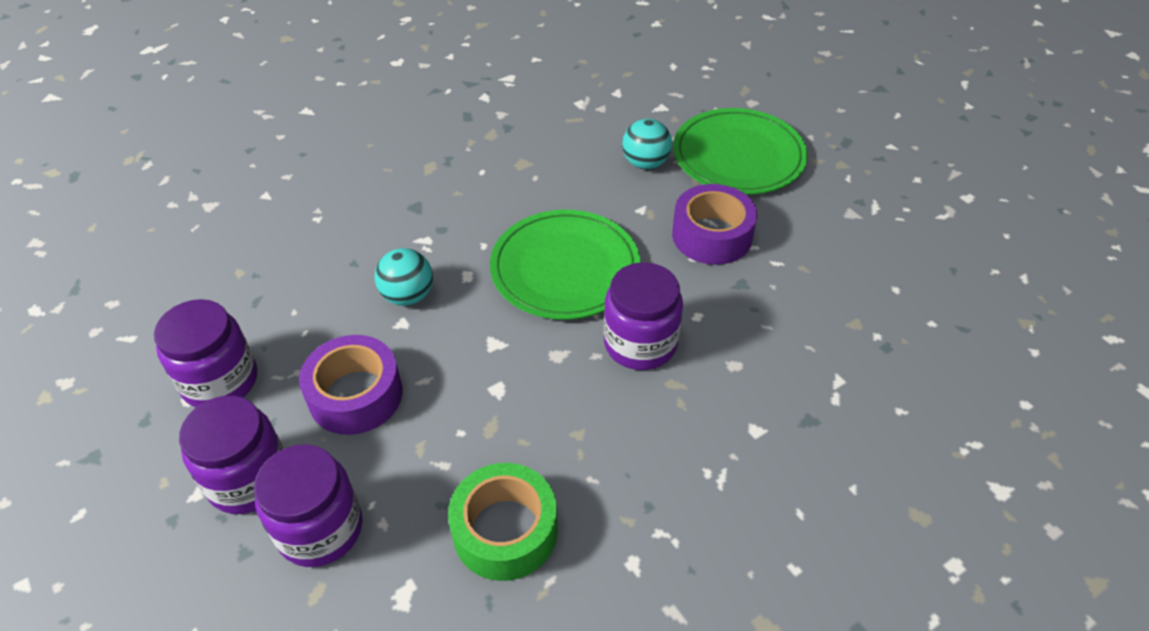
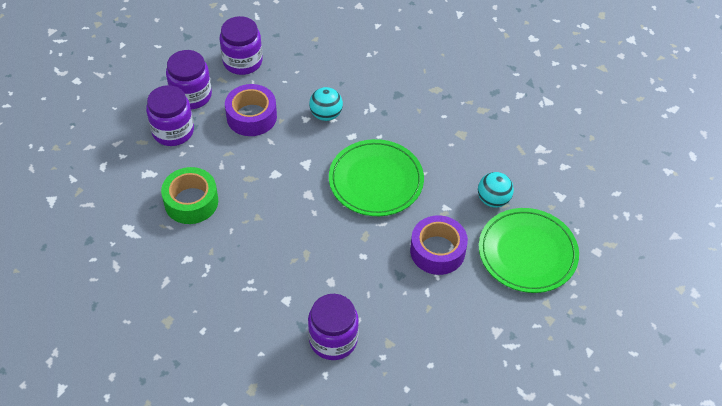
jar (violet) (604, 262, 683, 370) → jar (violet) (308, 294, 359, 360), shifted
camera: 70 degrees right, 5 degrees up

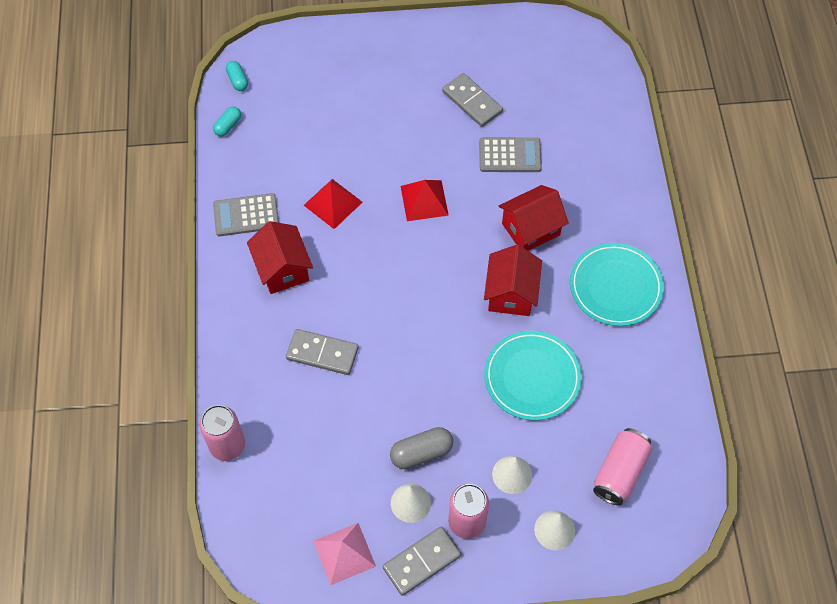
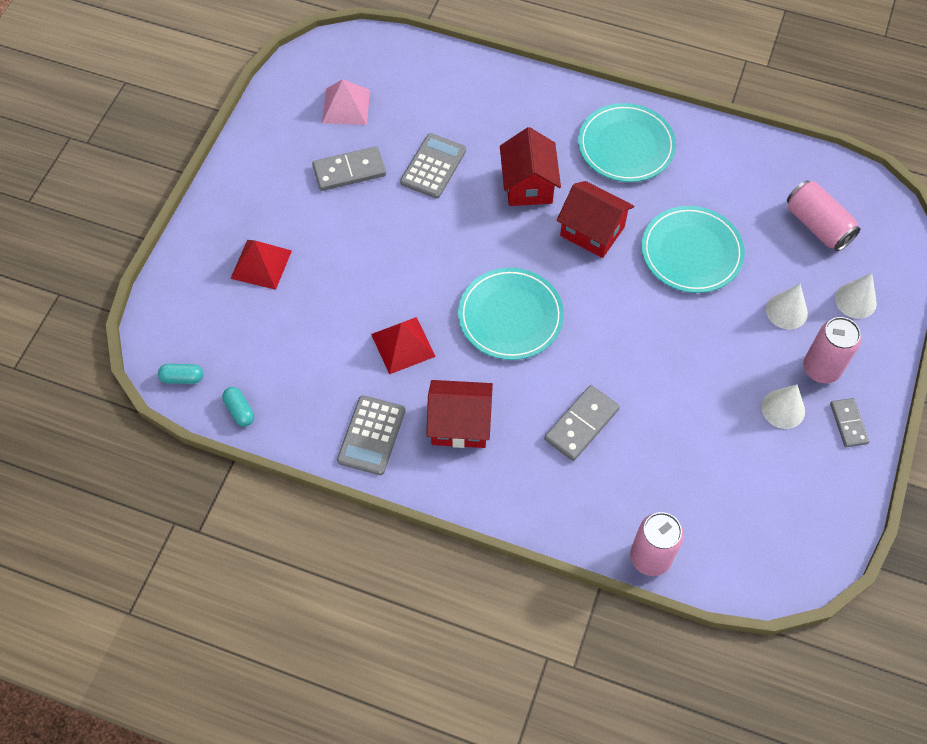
pyramid shape (rosy) (314, 523, 376, 585) → pyramid shape (rosy) (322, 79, 370, 125), shifted
domino piece (ash-grey) (383, 527, 461, 596) → domino piece (ash-grey) (830, 398, 869, 447), x0.65
pill (ash-grey) (390, 427, 453, 469) → -
pyramid shape (red) (401, 180, 449, 221) → pyramid shape (red) (230, 240, 292, 290), shifted
- → flat dish (turquoise) (458, 268, 564, 360)
camera: 65 degrees left, 0 degrees up

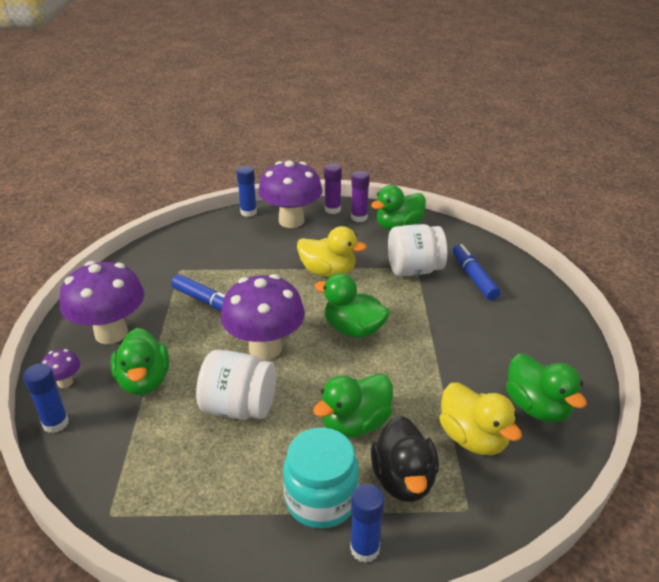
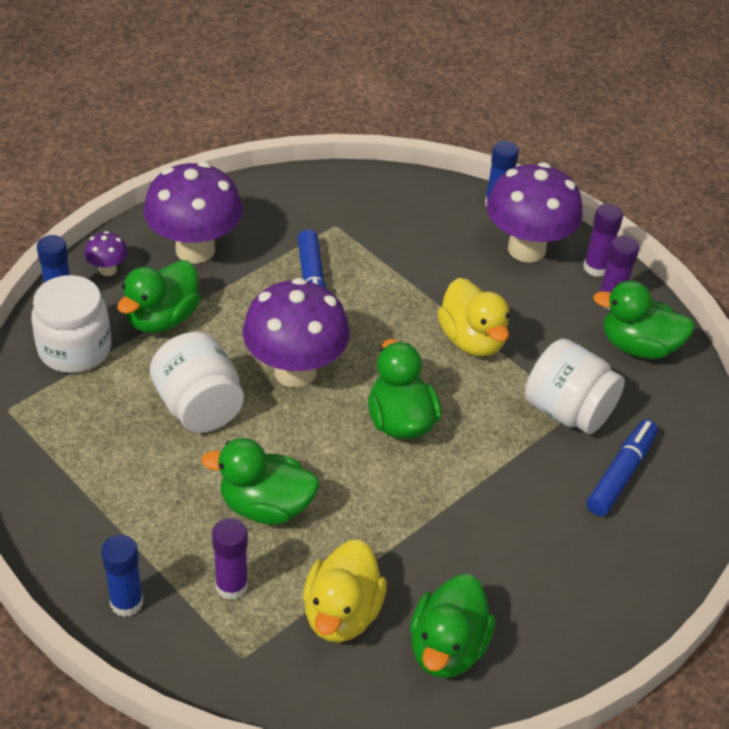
jar (turquoise) (283, 428, 359, 529) → -
duck (jet-black) (371, 416, 439, 502) → glue (violet) (212, 518, 248, 600)
- → jar (snow-white) (31, 275, 111, 373)
camera: 45 degrees right, 10 degrees up

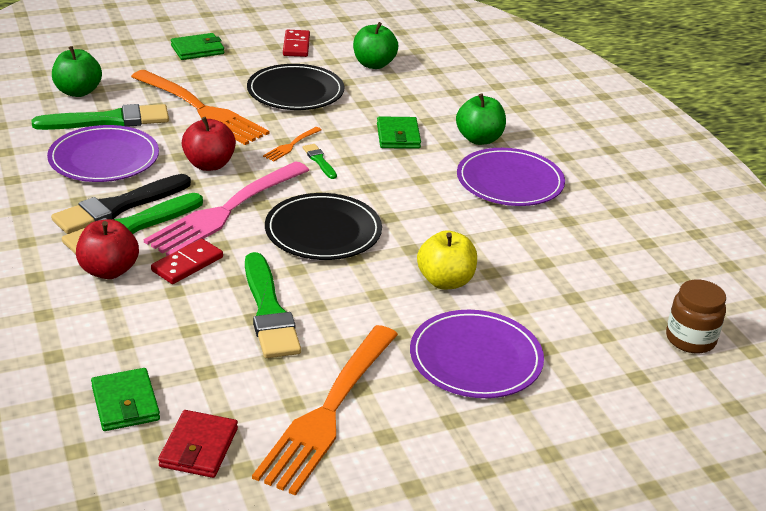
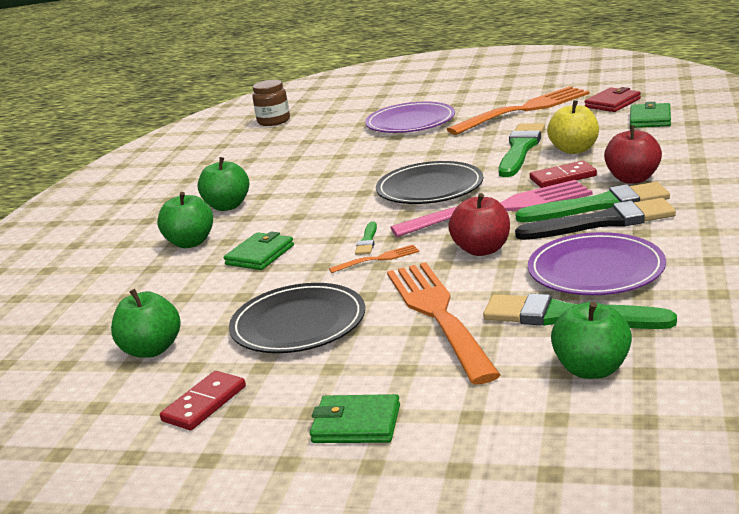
apple fruit (yellow) (417, 230, 477, 289) → apple fruit (yellow) (547, 100, 599, 154), shifted
flat dish (violet) (457, 148, 565, 206) → apple fruit (leaf-green) (197, 157, 249, 211)
camera: 140 degrees left, 10 degrees down

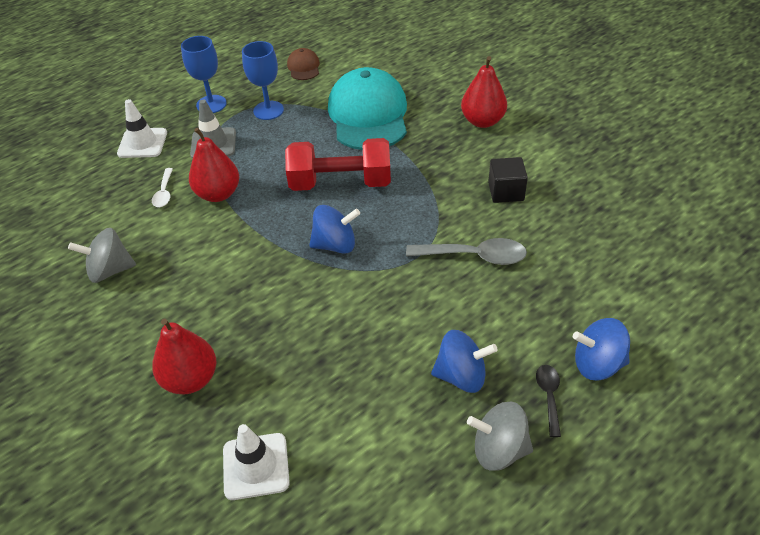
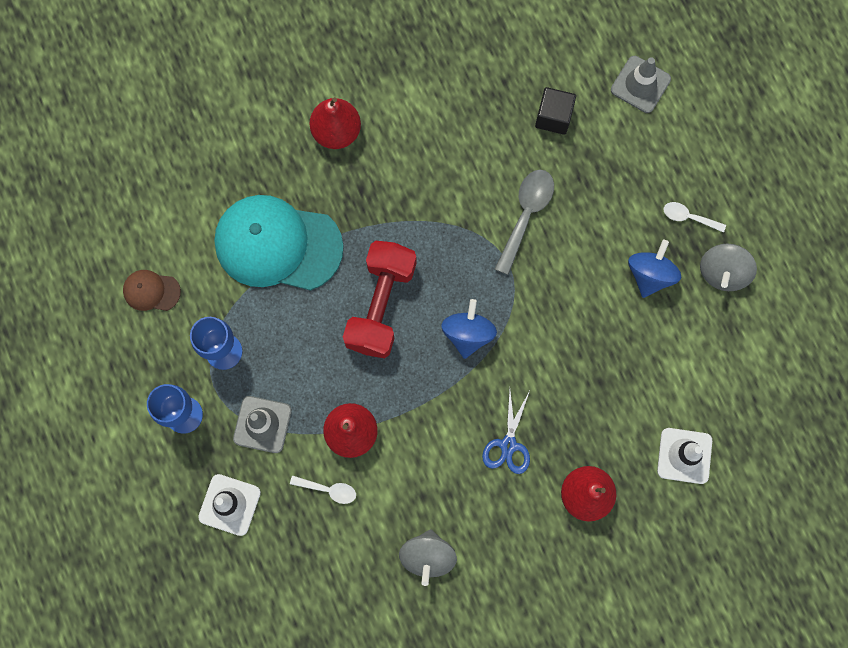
solid cube (jet-black) (488, 157, 528, 203) → solid cube (jet-black) (535, 87, 576, 135), shifted
tablespoon (jet-black) (536, 365, 561, 437) → tablespoon (snow-white) (664, 202, 726, 233)
whirligig (blue) (573, 318, 630, 380) → -
- → scissors (blue) (482, 390, 530, 474)
- → traffic cone (ash-grey) (611, 56, 671, 113)
camera: 75 degrees left, 30 degrees up

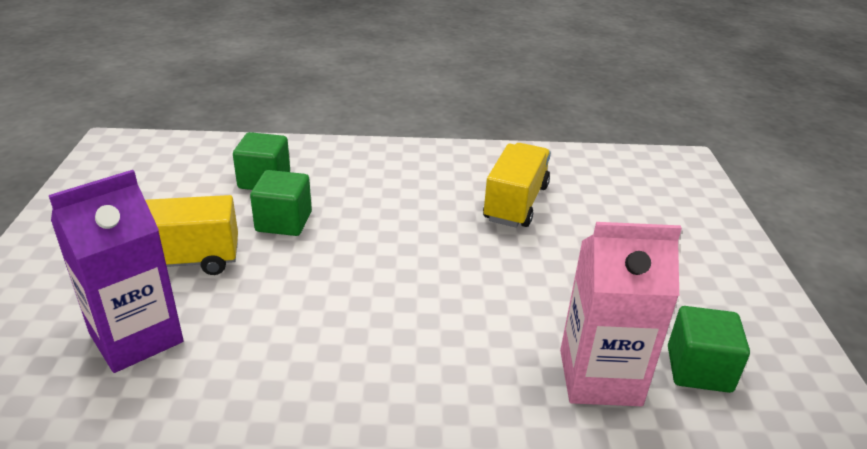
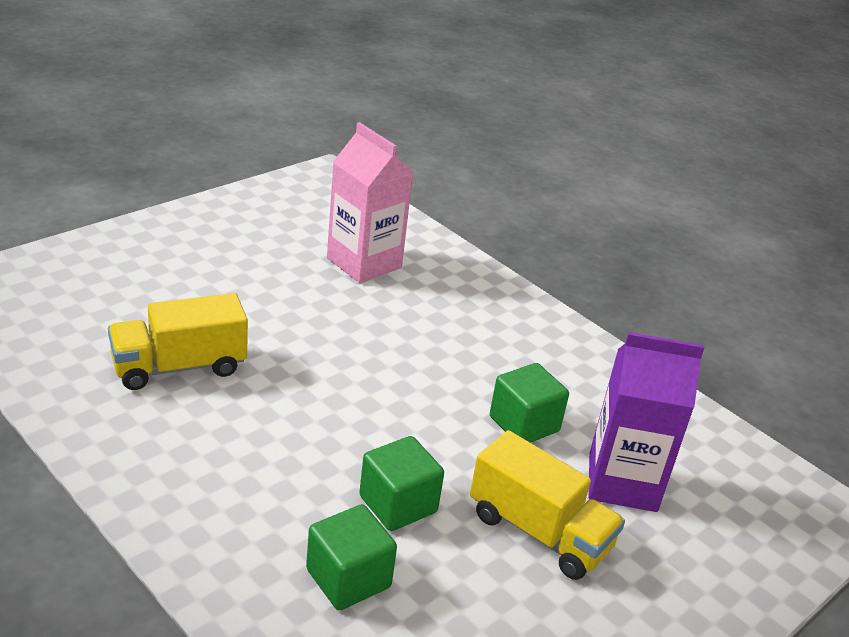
solid cube (leaf-green) (668, 306, 750, 393) → solid cube (leaf-green) (490, 363, 569, 443), shifted
camera: 135 degrees left, 0 degrees up

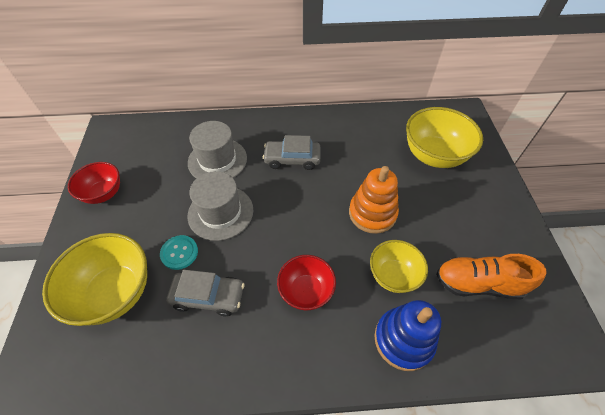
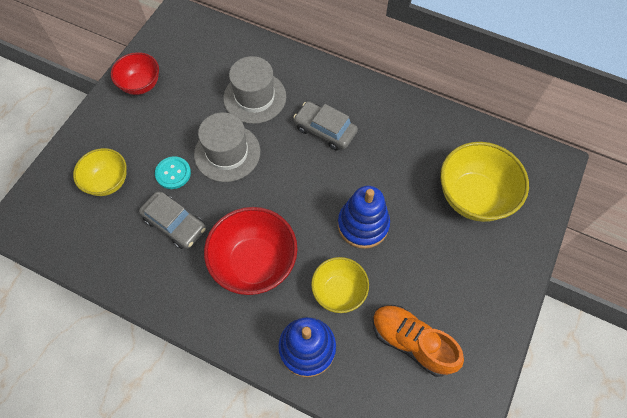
serving bowl (yellow) (42, 233, 147, 326) → serving bowl (yellow) (73, 148, 127, 196), x0.62
serving bowl (red) (277, 255, 336, 310) → serving bowl (red) (204, 207, 298, 295), x1.61
ring stacker (orange) (349, 166, 399, 234) → ring stacker (blue) (338, 186, 390, 249)
camera: 30 degrees right, 10 degrees up

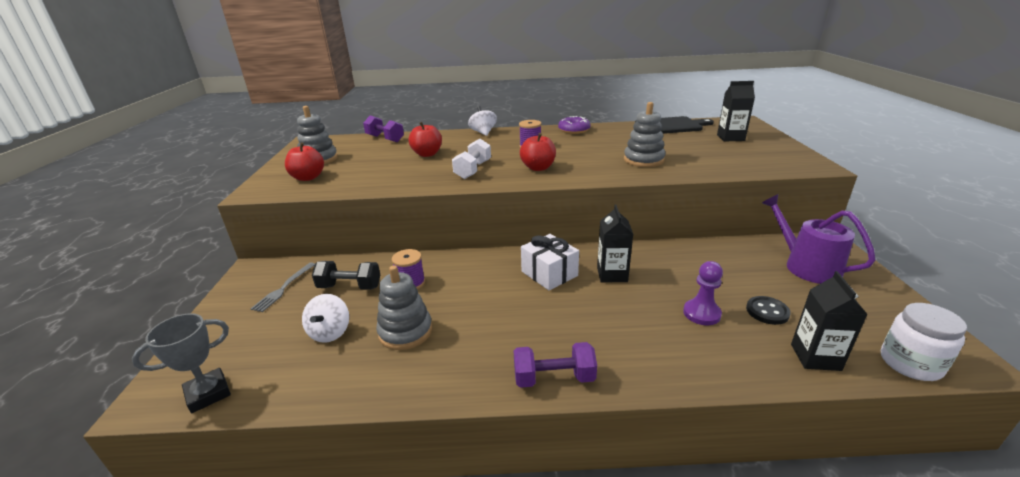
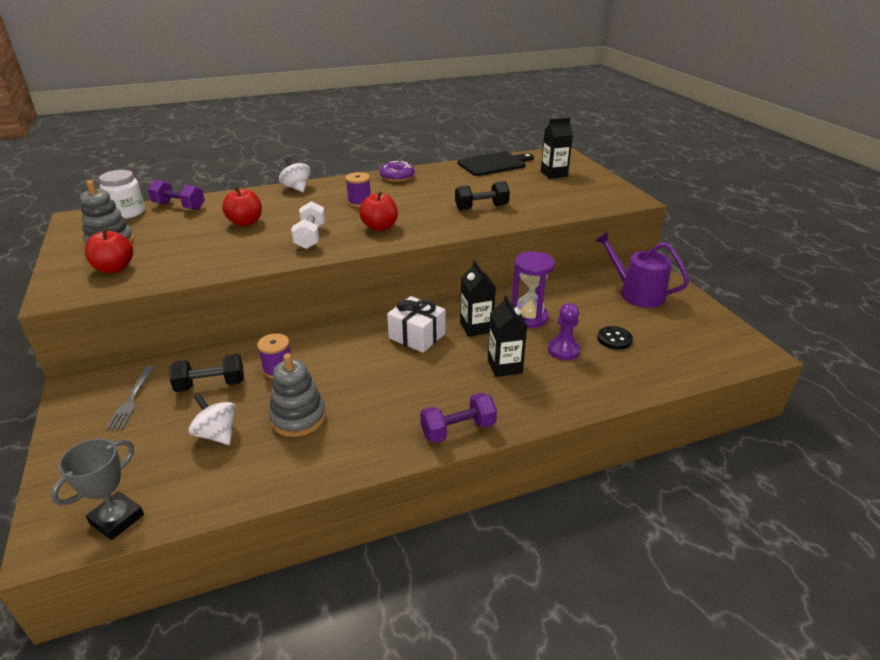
whirligig (snow-white) (302, 294, 349, 343) → whirligig (snow-white) (189, 393, 236, 445), 150 degrees clockwise
ring stacker (ash-grey) (624, 102, 666, 167) → hand weight (jet-black) (455, 181, 510, 210)
carton (jet-black) (791, 271, 868, 371) → carton (jet-black) (488, 295, 527, 377), shifted
jar (snow-white) (881, 303, 967, 381) → jar (snow-white) (99, 170, 145, 219), shifted
- → sandglass (violet) (512, 251, 555, 328)
camera: 20 degrees left, 5 degrees up

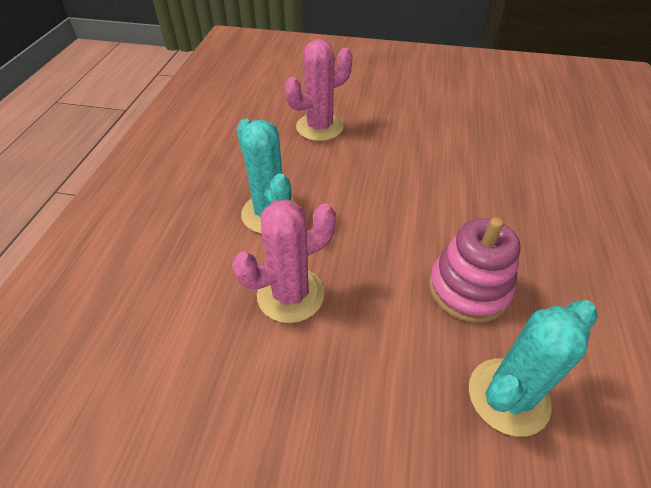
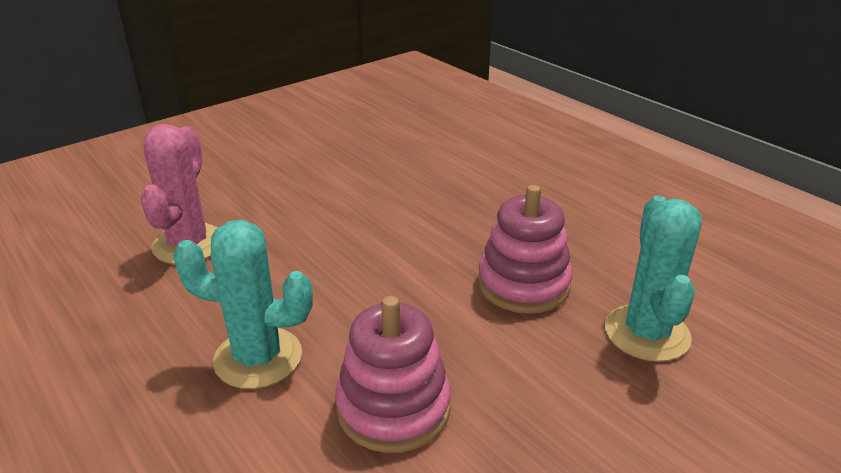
cactus (rosy) (232, 199, 336, 323) → ring stacker (rosy) (335, 296, 451, 453)
camera: 50 degrees left, 15 degrees down

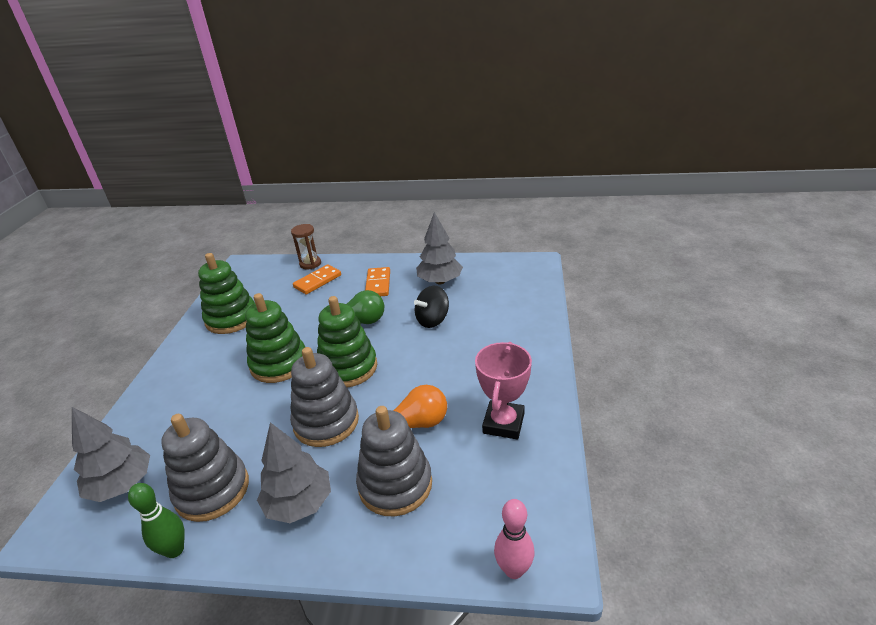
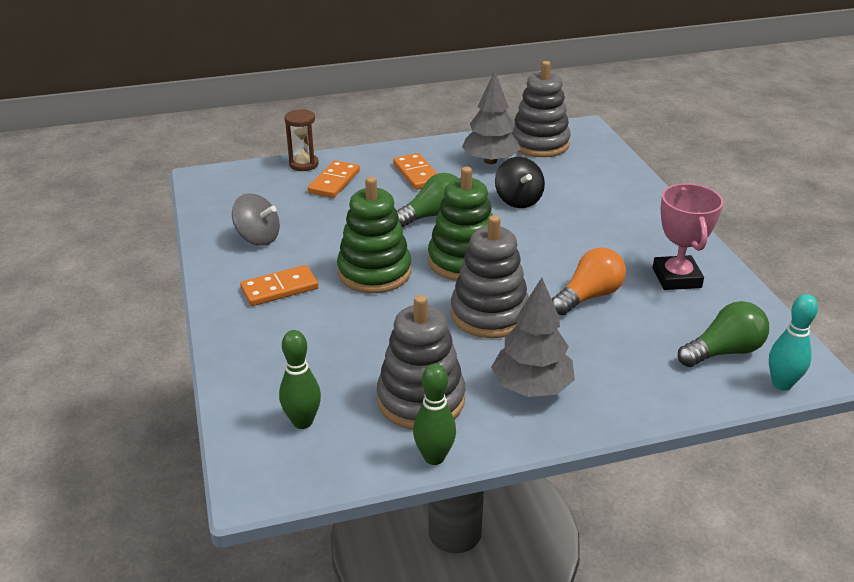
toy tree (ash-grey) (72, 407, 150, 502) → bowling pin (leaf-green) (279, 330, 321, 429)
ring stacker (leaf-green) (198, 253, 255, 334) → whirligig (ash-grey) (232, 193, 280, 246)
ring stacker (ash-grey) (356, 406, 432, 516) → ring stacker (ash-grey) (511, 61, 571, 157), shifted
whirligig (jet-black) (414, 286, 449, 328) → whirligig (jet-black) (495, 157, 545, 208), 45 degrees counterclockwise
bowling pin (rosy) (494, 499, 535, 579) → bowling pin (turquoise) (769, 294, 818, 391)
- → domino piece (orange) (240, 265, 318, 306)
- → bulb (leaf-green) (678, 301, 769, 367)
camera: 25 degrees left, 0 degrees up

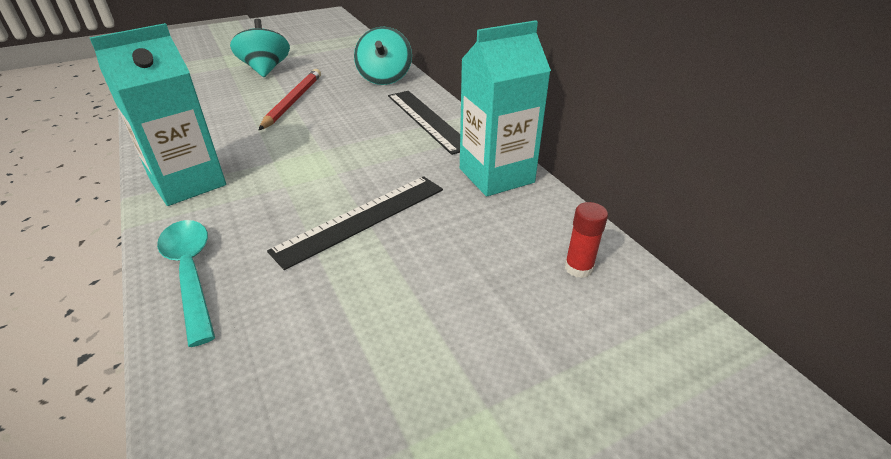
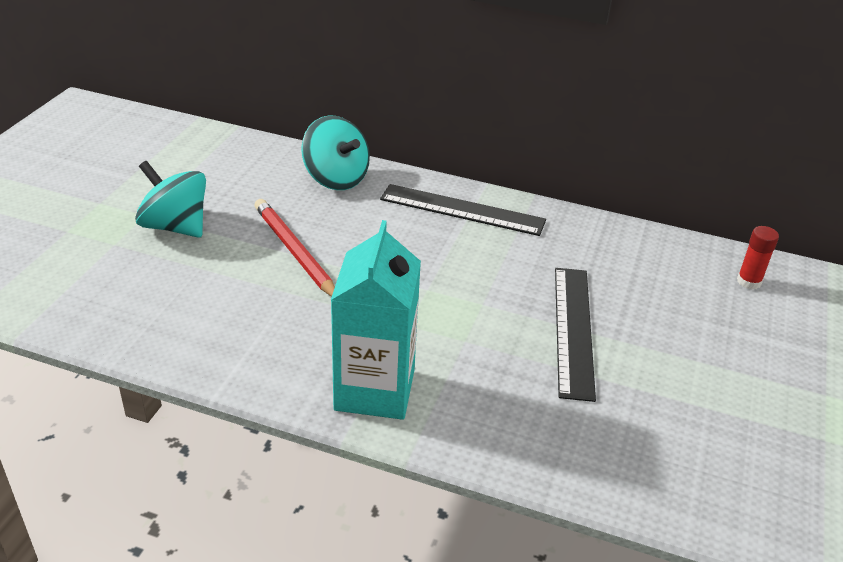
tablespoon (turquoise) (157, 220, 215, 347) → -
carton (turquoise) (460, 20, 551, 197) → -
camera: 45 degrees left, 0 degrees up

